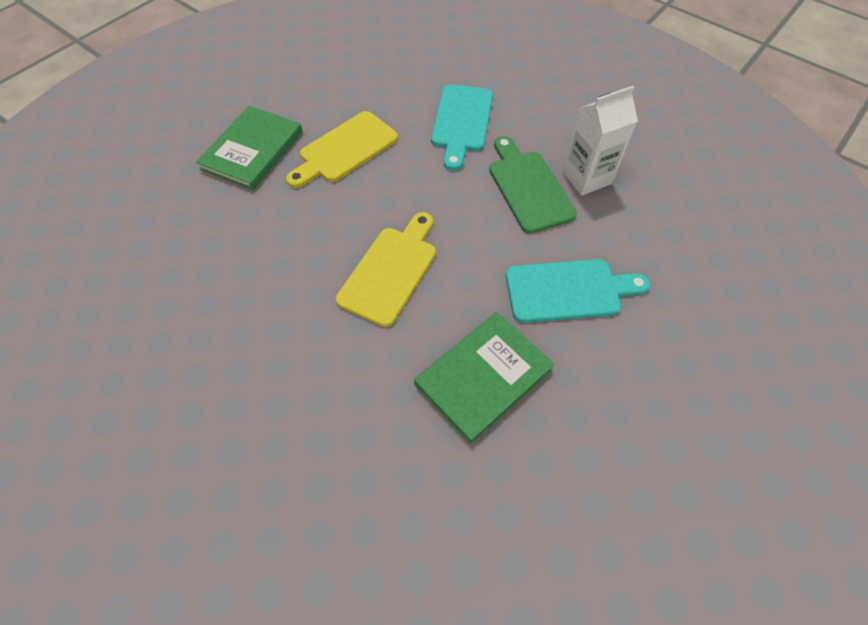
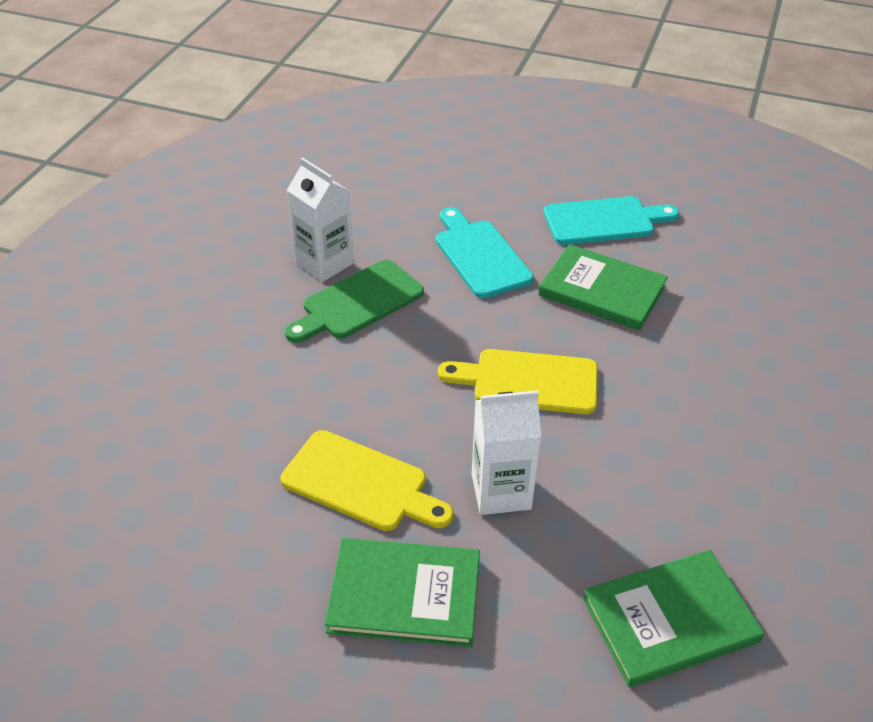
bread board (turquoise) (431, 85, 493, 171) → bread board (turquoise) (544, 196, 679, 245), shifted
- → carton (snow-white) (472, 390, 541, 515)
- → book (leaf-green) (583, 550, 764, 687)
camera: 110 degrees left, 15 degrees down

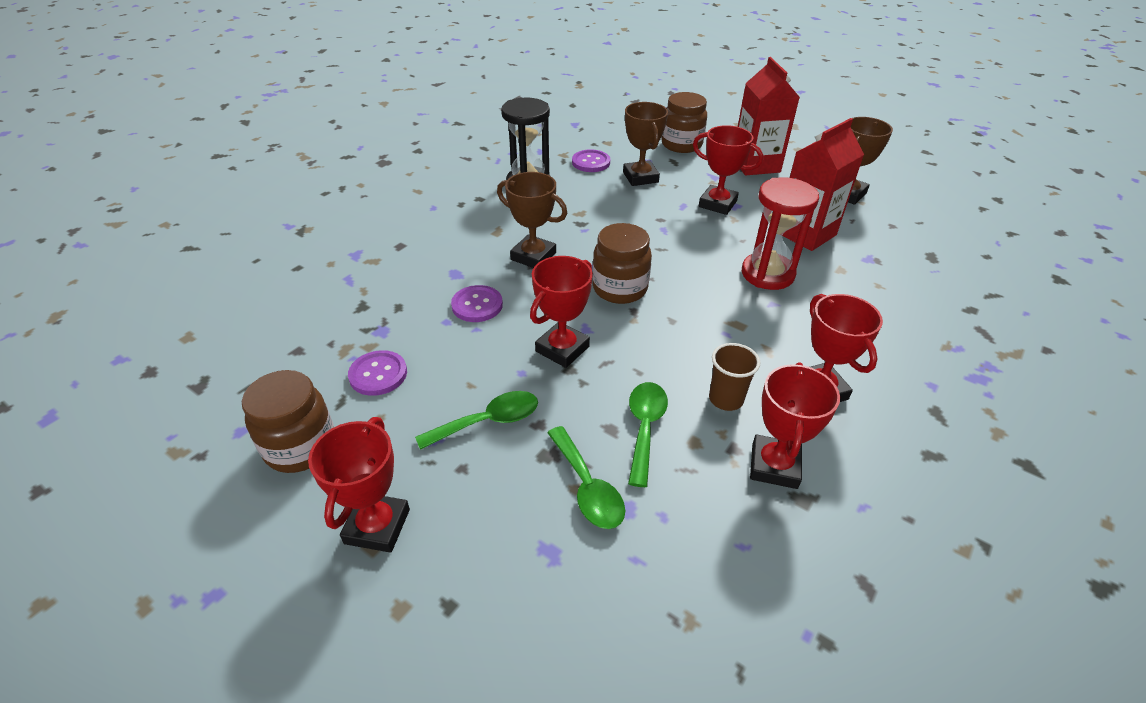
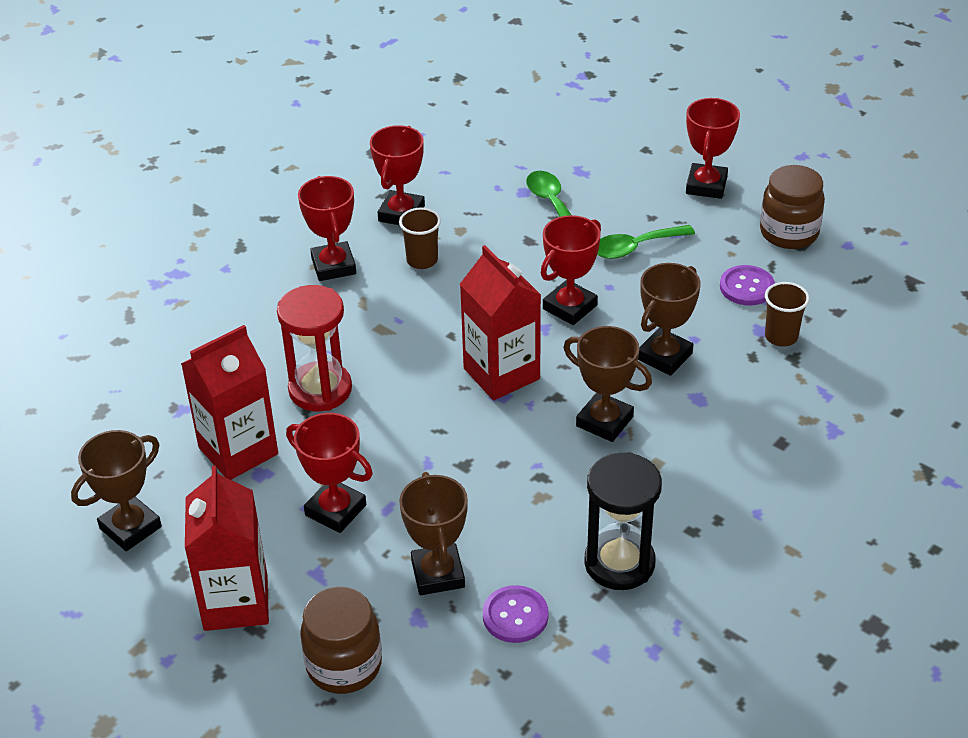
shirt button (violet) (451, 285, 503, 322) → prize cup (dark brown) (638, 263, 700, 376)
jar (dark brown) (592, 223, 652, 304) → carton (red) (460, 245, 541, 400)
tablespoon (leaf-green) (628, 382, 668, 487) → -
- → tumbler (dark brown) (765, 282, 810, 347)
camera: 175 degrees left, 0 degrees up

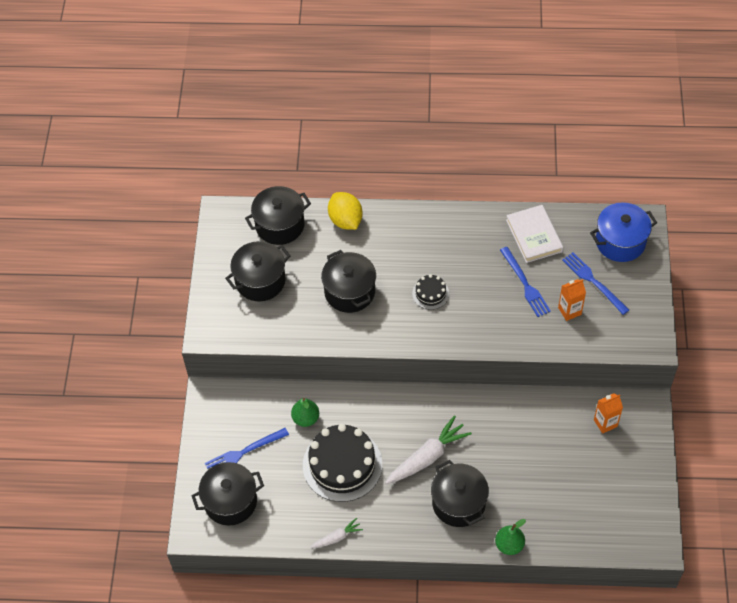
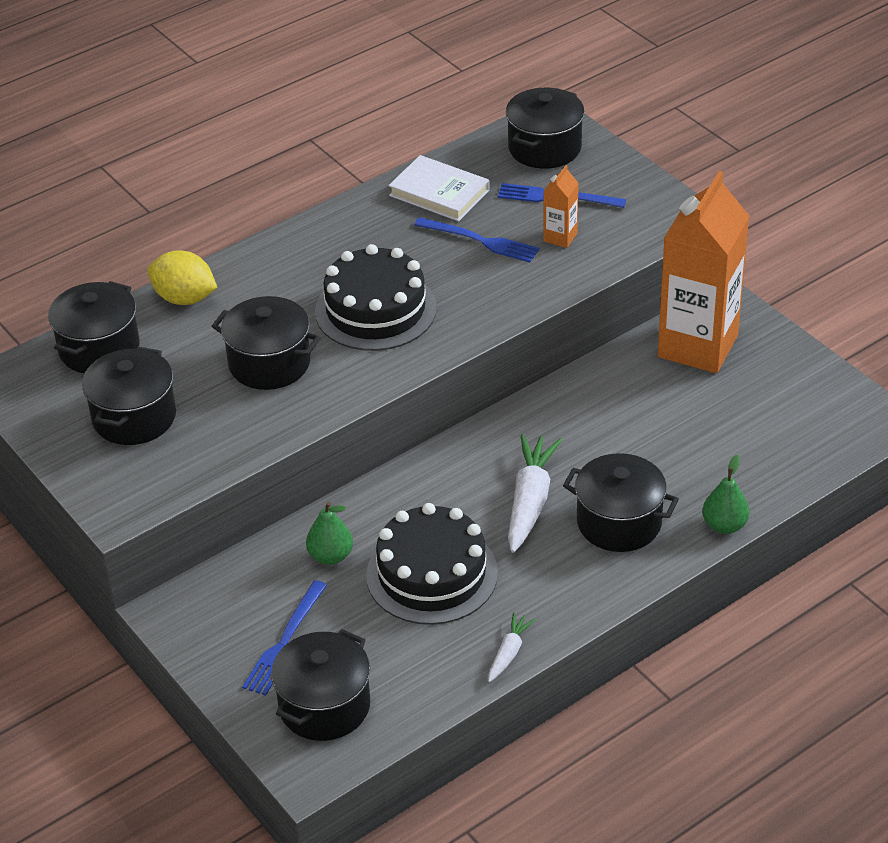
gateau (jet-black) (412, 274, 449, 310) → gateau (jet-black) (315, 244, 437, 351), x2.10
cooking pot (blue) (590, 202, 657, 262) → cooking pot (jet-black) (506, 88, 585, 169)
carton (orange) (594, 393, 623, 434) → carton (orange) (658, 171, 750, 373), x2.40
camera: 40 degrees left, 15 degrees down

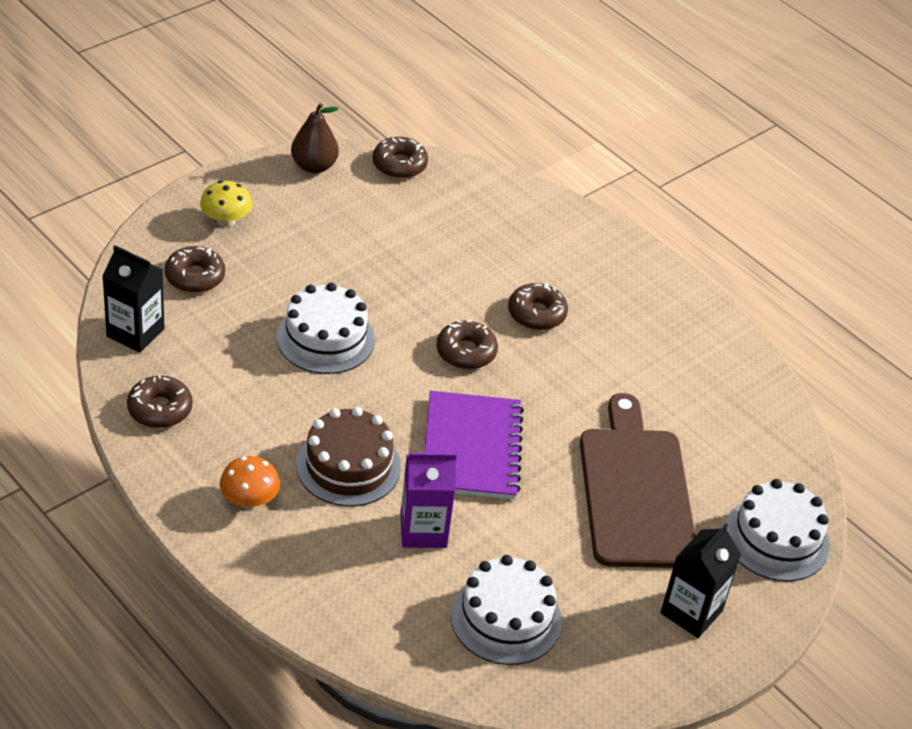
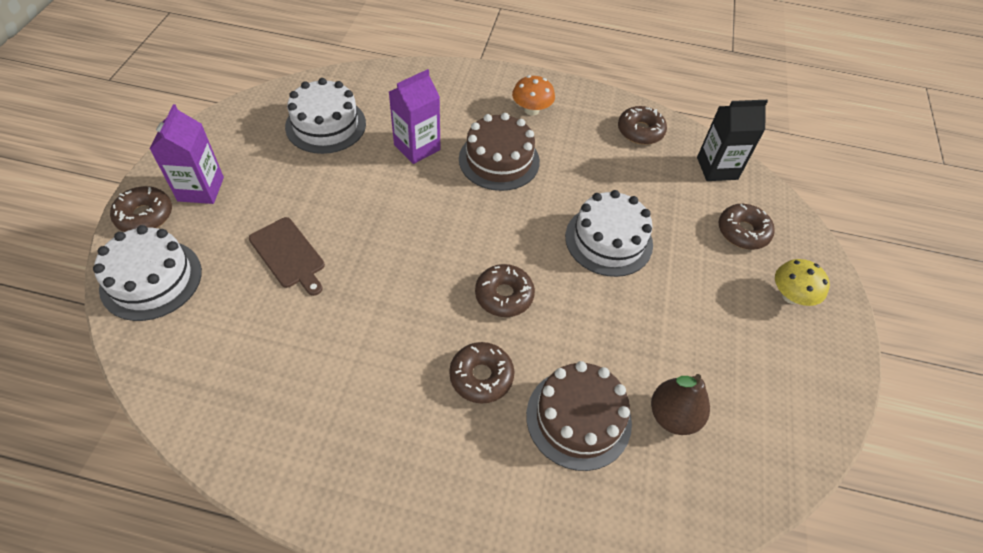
pear fruit (dark brown) (291, 103, 339, 173) → pear fruit (dark brown) (651, 374, 710, 435), shifted
donut (dark brown) (373, 137, 428, 179) → donut (dark brown) (110, 186, 172, 232), shifted
notebook (violet) (424, 391, 524, 500) → -
bread board (dark brown) (580, 393, 696, 568) → bread board (dark brown) (249, 217, 325, 296), x0.51
carton (jet-black) (661, 524, 741, 638) → carton (violet) (150, 104, 224, 204)
- → gateau (dark brown) (526, 361, 632, 471)
camera: 145 degrees right, 10 degrees up

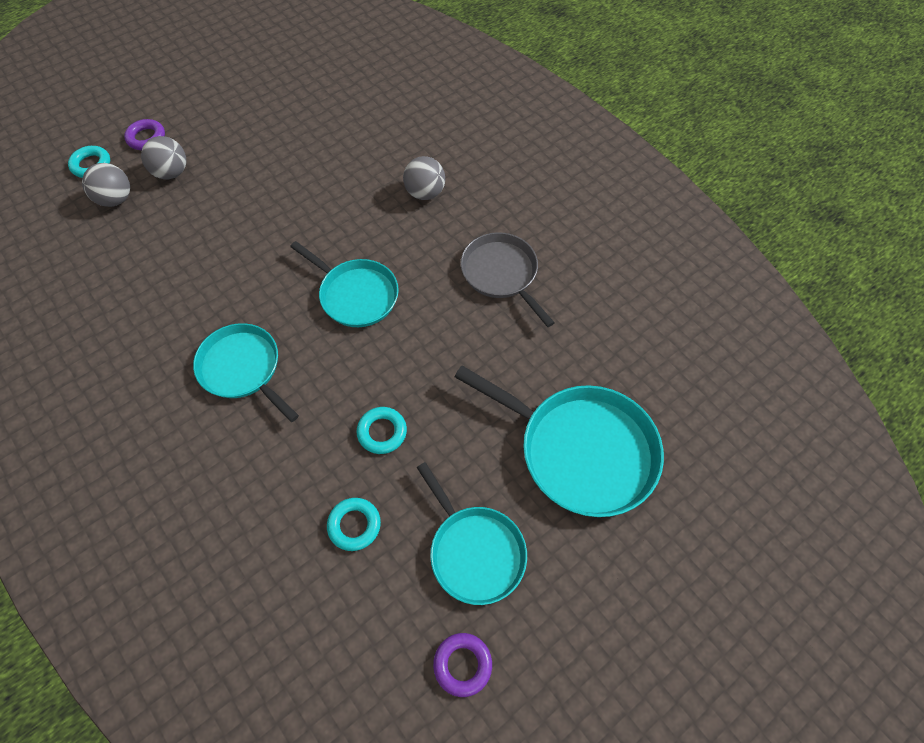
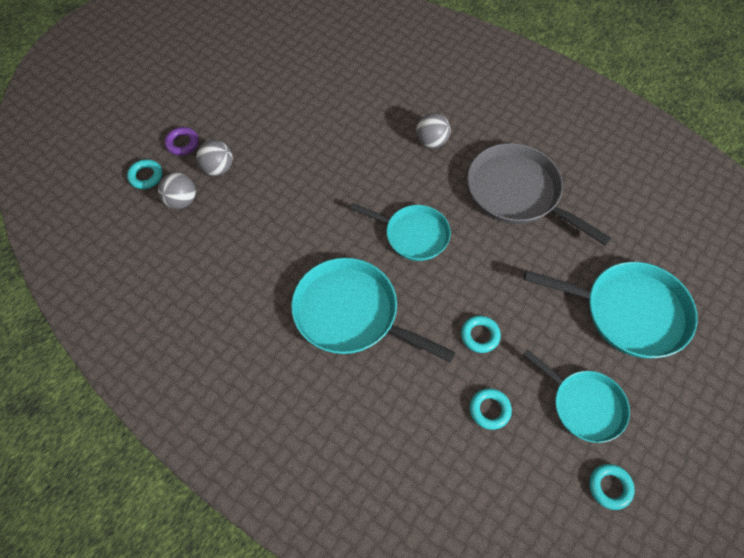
skillet (turquoise) (193, 323, 299, 422) → skillet (turquoise) (291, 258, 456, 363), x1.54
hoop (violet) (433, 633, 492, 697) → hoop (turquoise) (589, 464, 635, 510)
skillet (ash-grey) (461, 232, 555, 327) → skillet (ash-grey) (467, 143, 611, 246), x1.54
camera: 15 degrees left, 0 degrees up

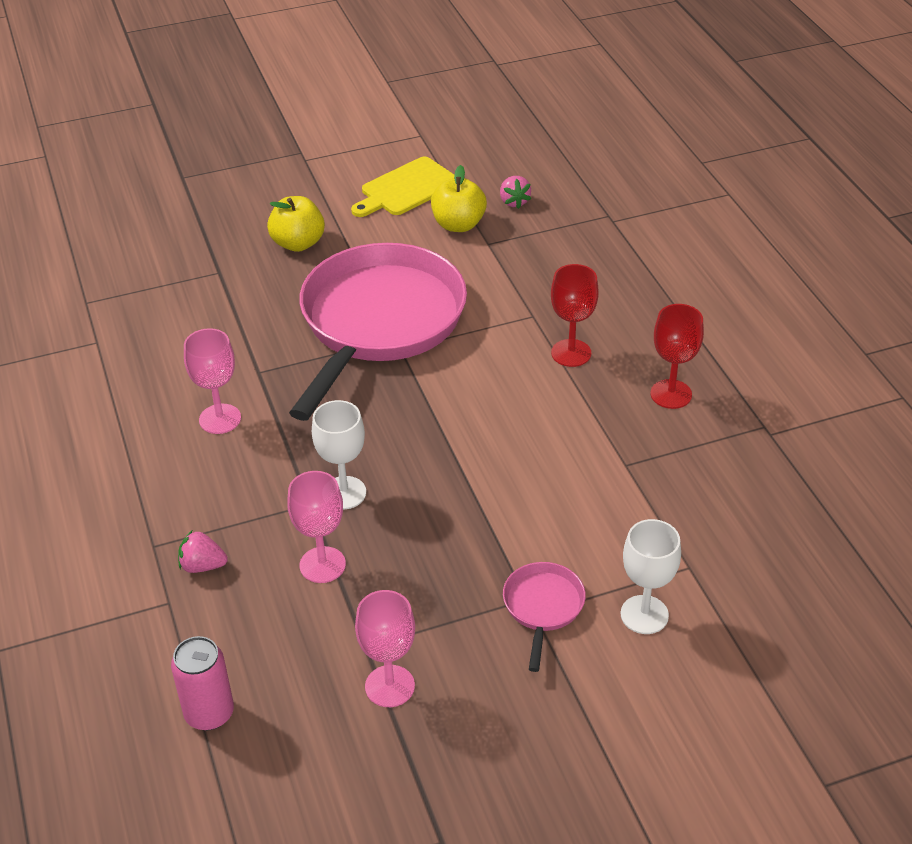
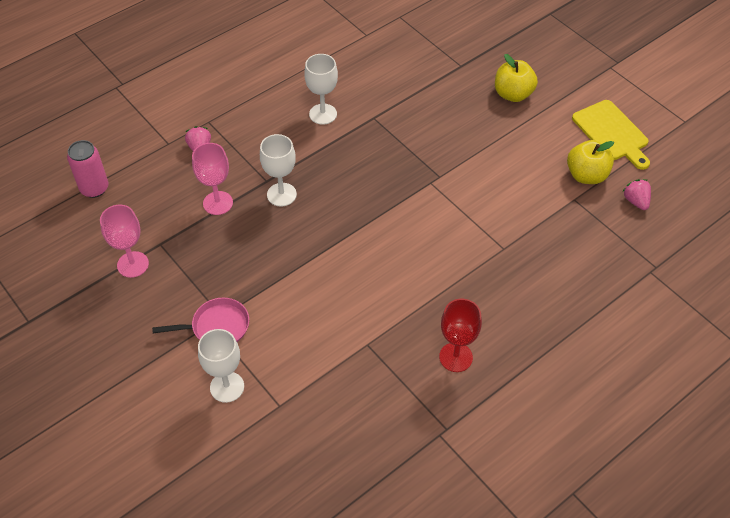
wine glass (rosy) (184, 328, 241, 434) → wine glass (snow-white) (304, 54, 338, 125)
skillet (rosy) (289, 243, 467, 421) → -
bread board (yellow) (351, 157, 455, 217) → bread board (yellow) (572, 100, 650, 170), 150 degrees counterclockwise
toy strawberry (rosy) (500, 176, 531, 209) → toy strawberry (rosy) (622, 179, 651, 210), 105 degrees clockwise
wine glass (red) (551, 264, 599, 367) → -
camera: 70 degrees right, 10 degrees up

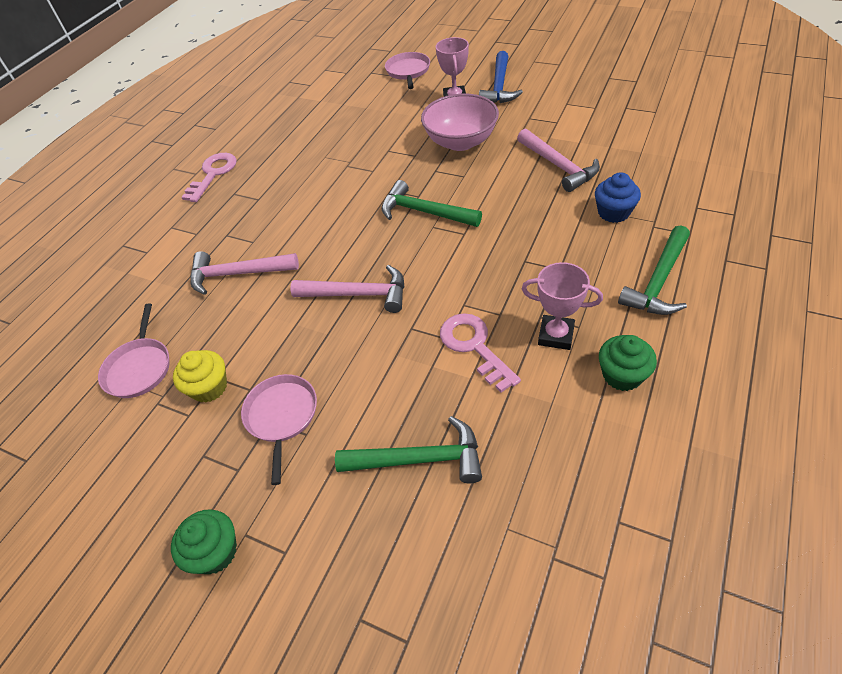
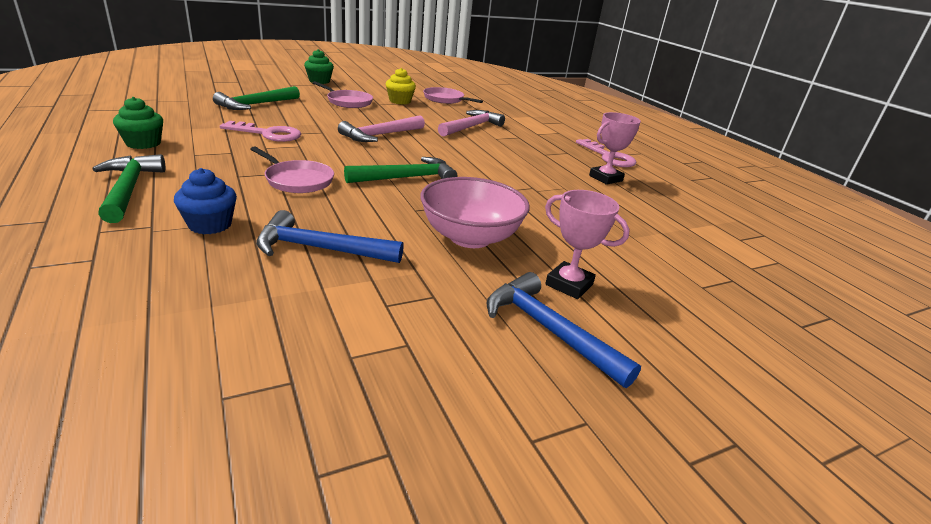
skillet (rosy) (385, 52, 430, 89) → skillet (rosy) (250, 146, 334, 193), shifted
hammer (rosy) (517, 129, 600, 192) → hammer (blue) (256, 210, 404, 263)
prize cup (rosy) (522, 262, 603, 350) → prize cup (rosy) (589, 112, 641, 185), shifted
camera: 120 degrees right, 20 degrees down

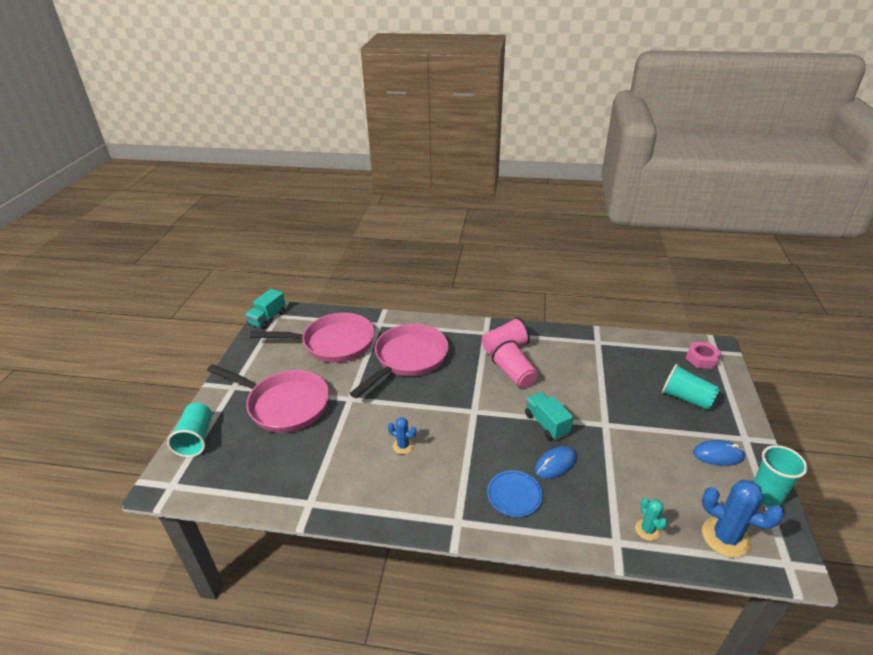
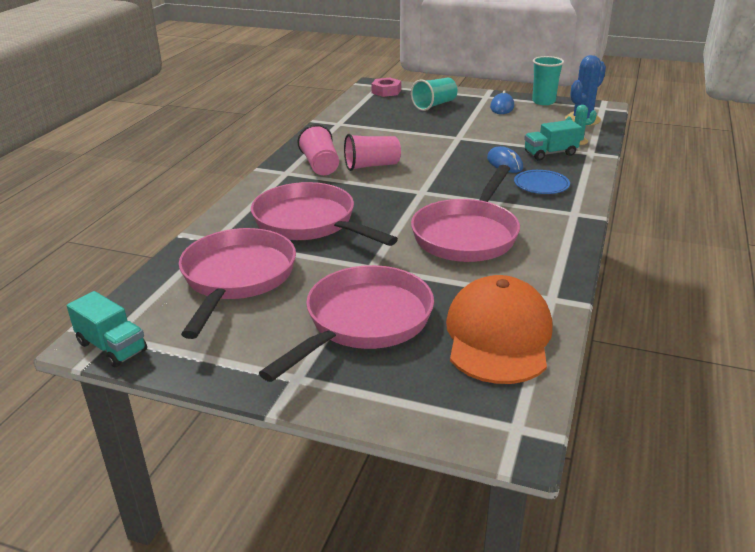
tumbler (turquoise) (167, 403, 212, 457) → -
cactus (blue) (388, 417, 417, 454) → skillet (rosy) (411, 165, 520, 262)
toy truck (turquoise) (525, 392, 574, 440) → toy truck (turquoise) (524, 120, 582, 160), shifted
- → baseball cap (orange) (446, 275, 553, 384)
camera: 80 degrees left, 5 degrees down

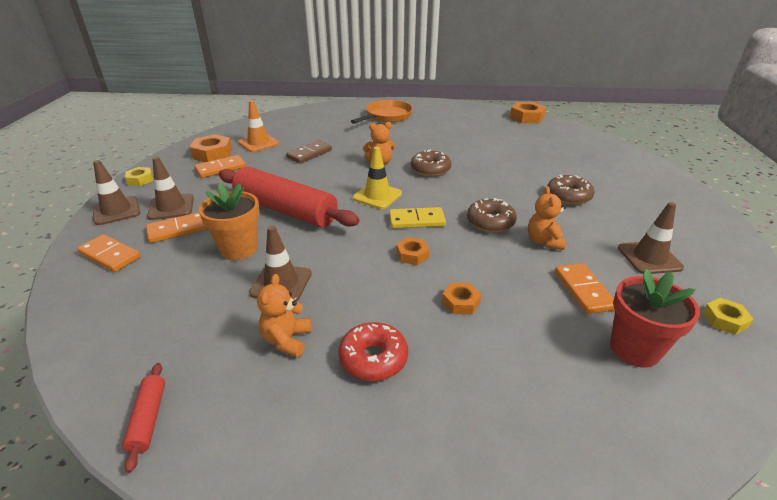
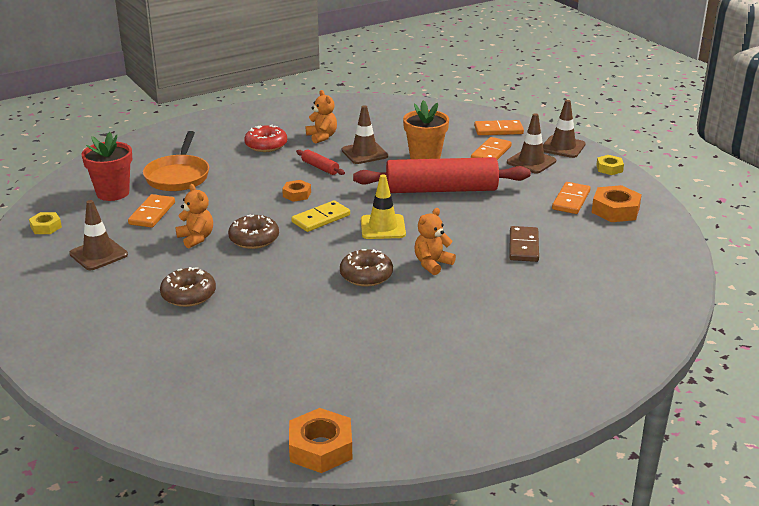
rolling pin (red) (122, 363, 165, 473) → rolling pin (red) (296, 149, 345, 175), shifted
traffic cone (orange) (238, 100, 279, 152) → -
skillet (orange) (351, 100, 413, 124) → skillet (orange) (143, 131, 209, 191), shifted
nut (orange) (442, 283, 481, 314) → -
domino piece (orange) (555, 263, 615, 314) → domino piece (orange) (128, 194, 175, 228), 60 degrees clockwise
camera: 145 degrees right, 5 degrees down

